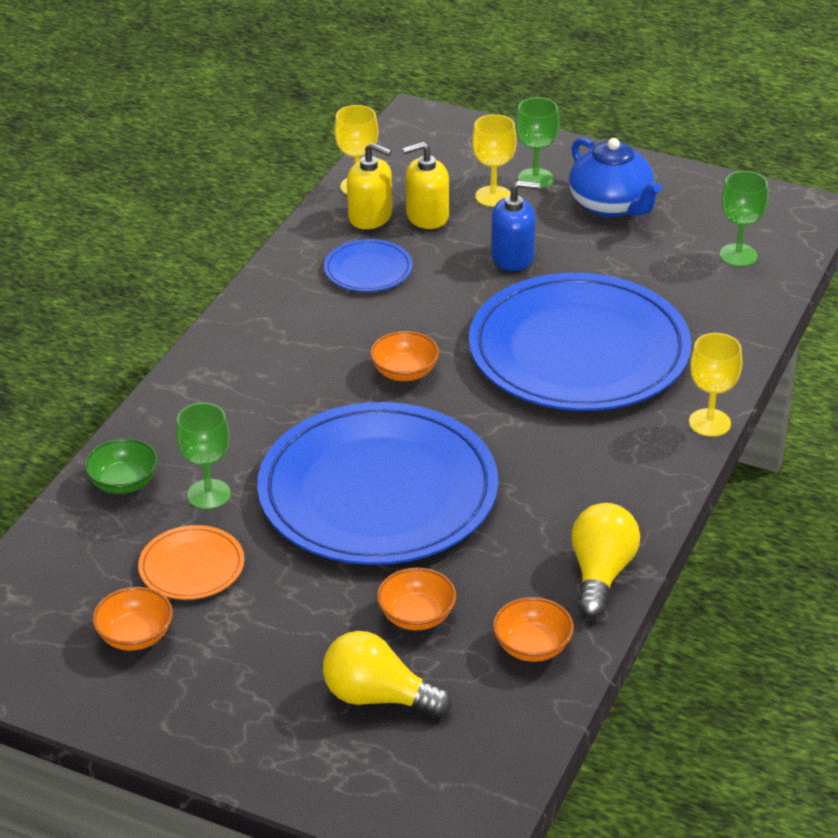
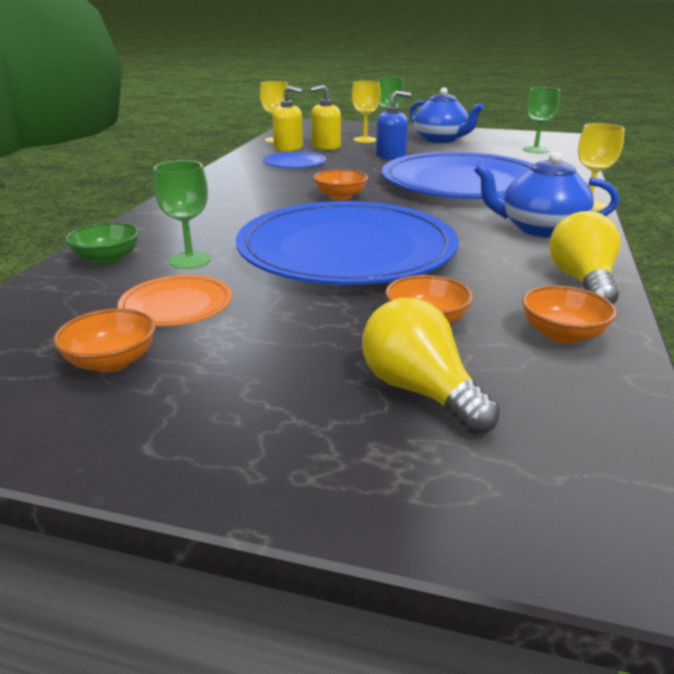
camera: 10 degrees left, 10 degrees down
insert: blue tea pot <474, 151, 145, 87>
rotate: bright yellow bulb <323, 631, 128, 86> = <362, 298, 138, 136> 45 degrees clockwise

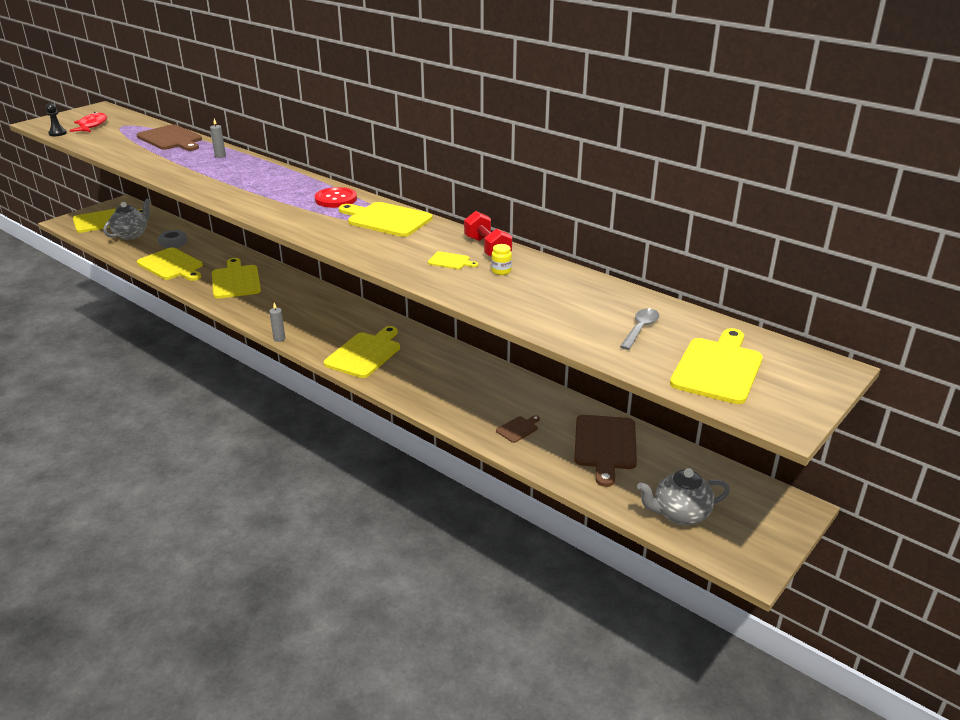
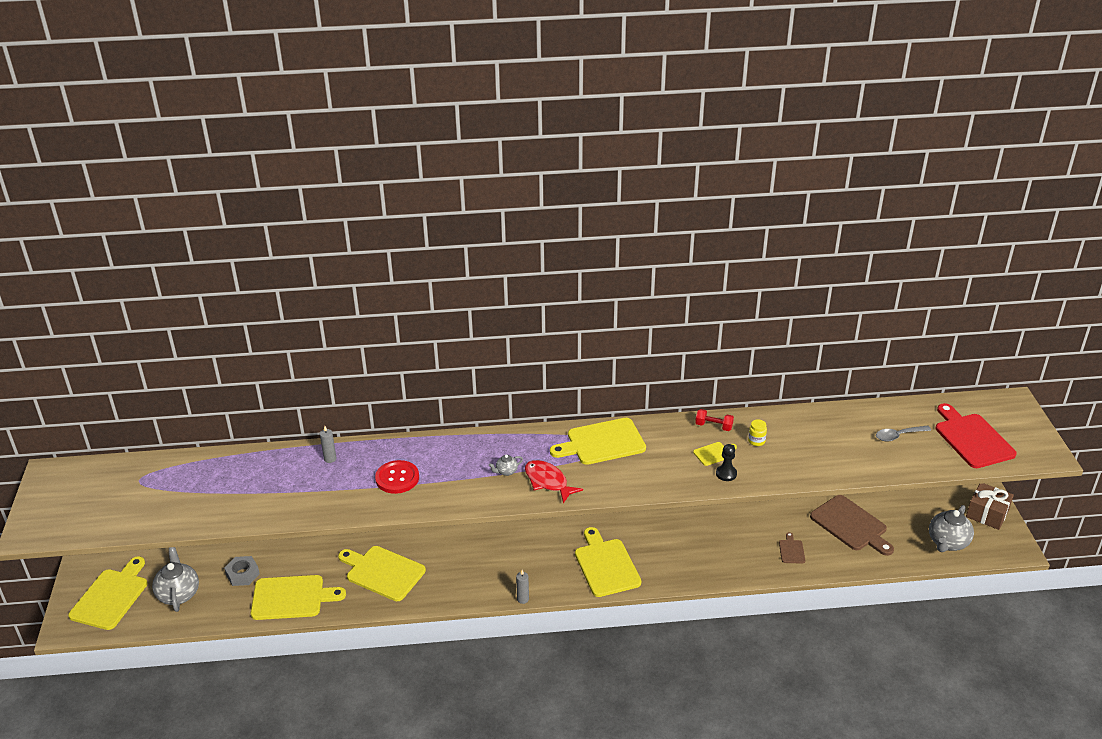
camera: 45 degrees left, 5 degrees up
delete: russet cutting board <137, 124, 65, 27>
insert: ash-grey tea pot <489, 455, 34, 21>; russet wrapped gift <966, 483, 48, 47>
move: ebony chess pawn <46, 103, 21, 33> to <716, 444, 21, 37>; scarlet fish figure <69, 112, 38, 20> to <525, 460, 58, 43>; scarlet shirt button <315, 187, 42, 21> to <375, 460, 44, 34>
recolor: bright yellow cutting board <670, 328, 93, 76> to scarlet cutting board <936, 403, 81, 65>
rotate: ash-grey teaspoon <620, 308, 39, 42> = <876, 425, 55, 16> 90 degrees counterclockwise
resize: scarlet dumbbell <464, 211, 48, 46> = <695, 409, 39, 22> x0.65

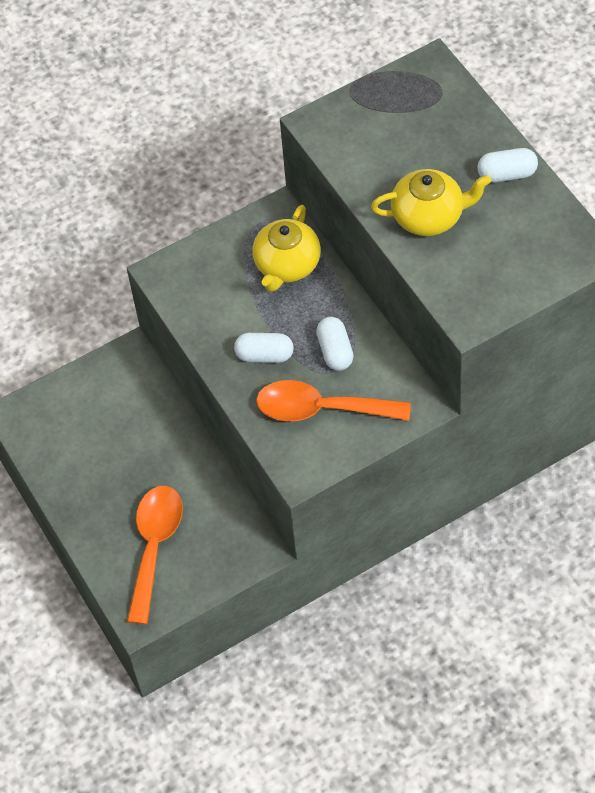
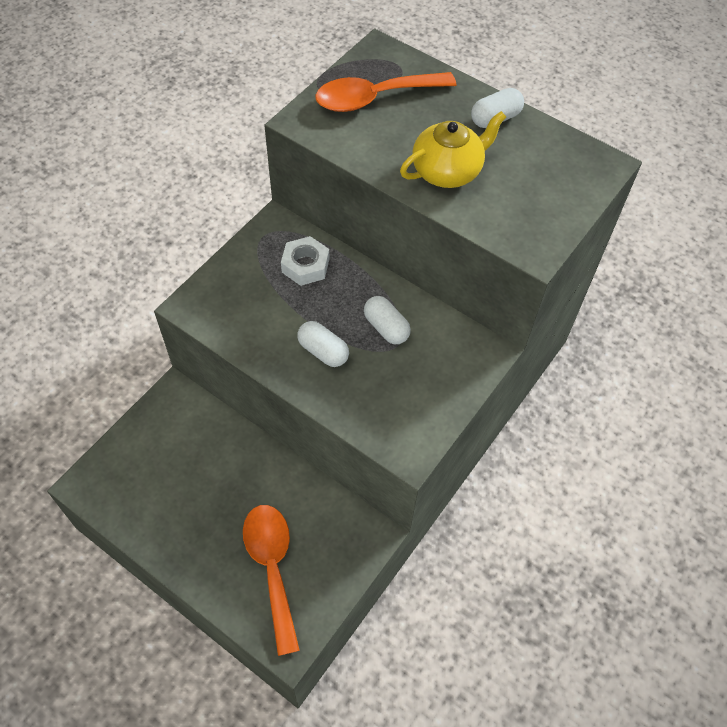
camera: 30 degrees left, 0 degrees up
move: orange teaspoon <256, 380, 155, 41> to <315, 72, 141, 40>
replace: bright yellow tea pot <252, 205, 69, 87> to white nut <281, 236, 48, 50>
rotate: white capsule <234, 333, 60, 30> = <297, 321, 52, 46> 60 degrees clockwise

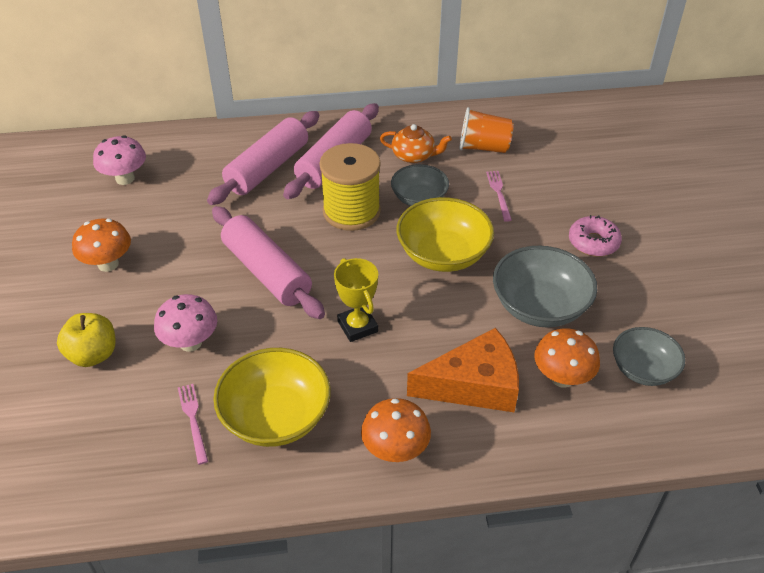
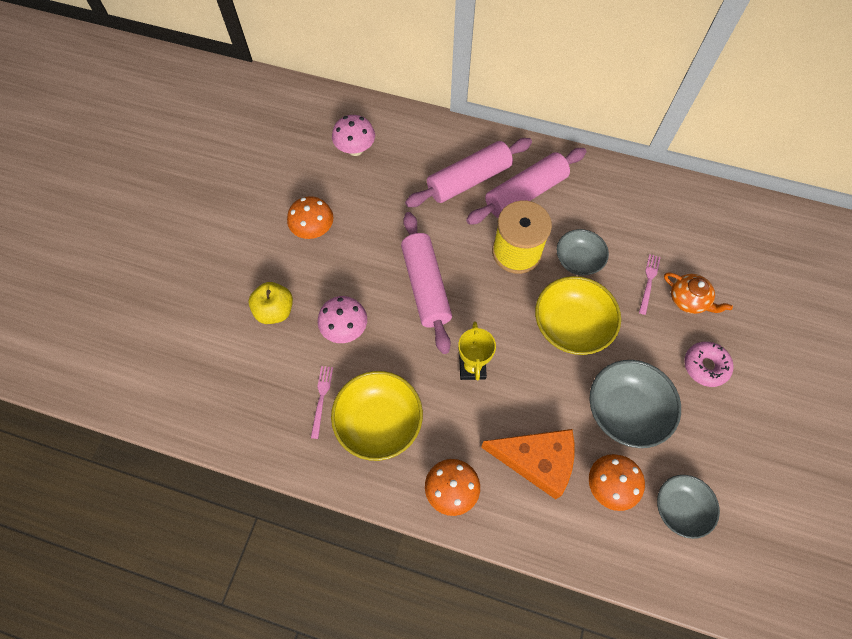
camera: 25 degrees right, 20 degrees up
delete: orange tumbler <460, 107, 54, 46>
move: orange tea pot <380, 124, 72, 39> to <664, 272, 69, 42>

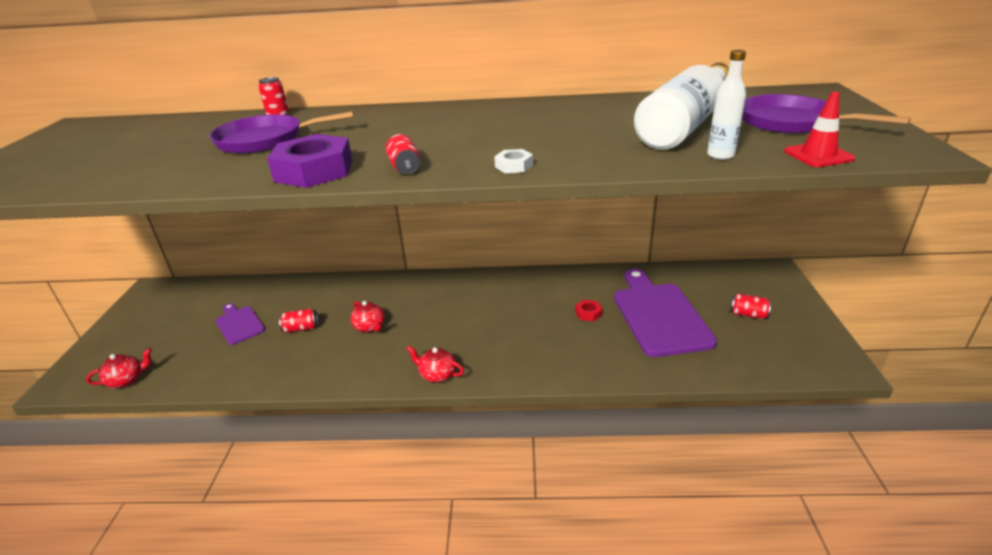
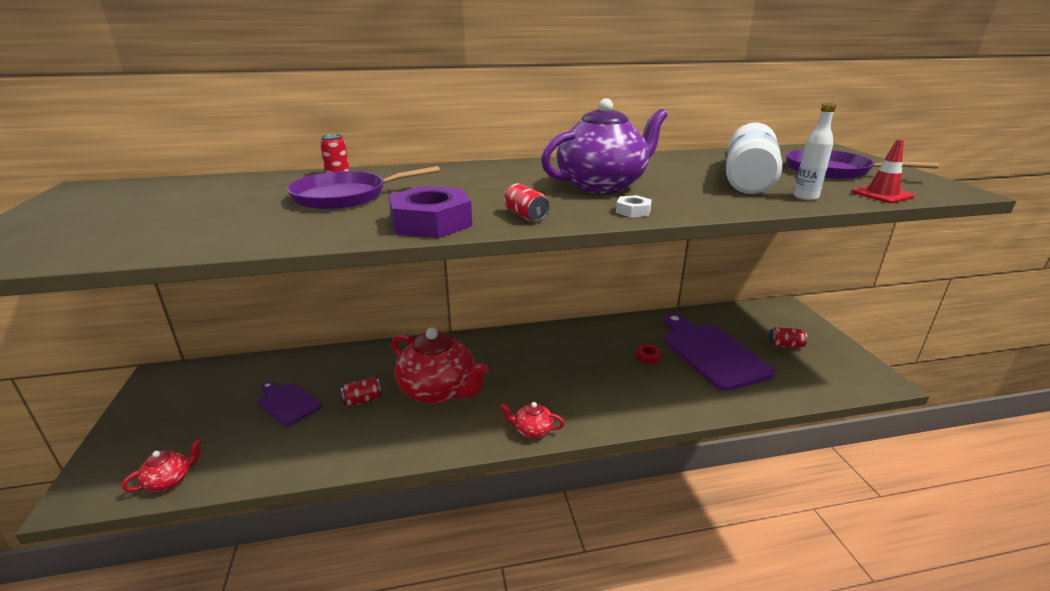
camera: 15 degrees left, 5 degrees down
insert: violet tea pot <541, 98, 126, 96>
resize: scarlet tea pot <350, 301, 35, 31> = <392, 328, 97, 76> x2.22

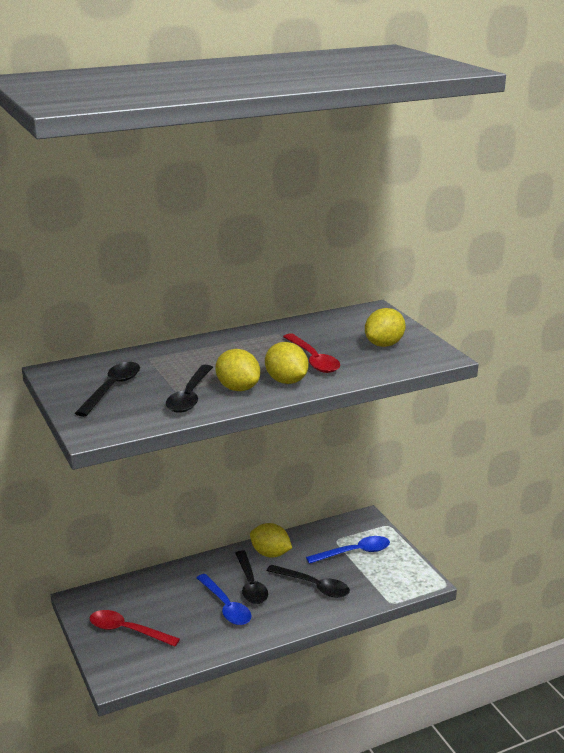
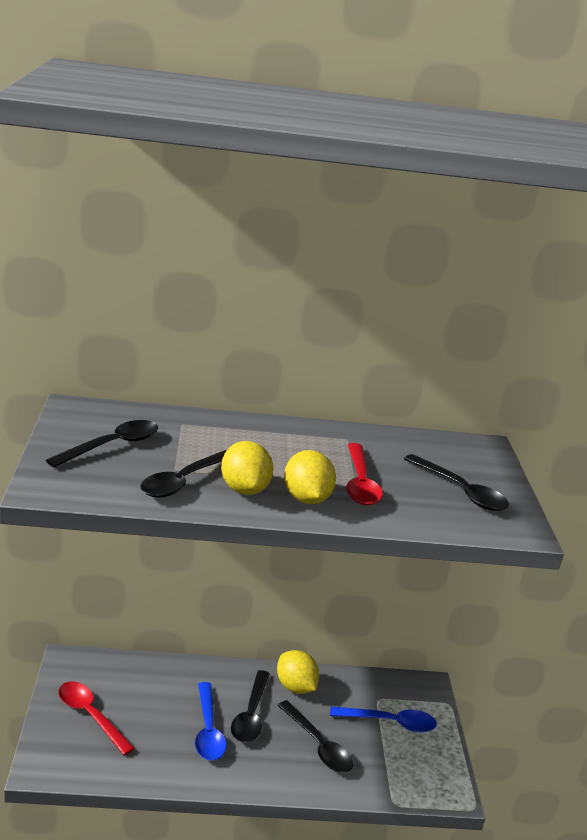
camera: 20 degrees right, 0 degrees up
replace: bright yellow toy lemon <365, 308, 41, 39> to ebony teaspoon <404, 454, 105, 57>

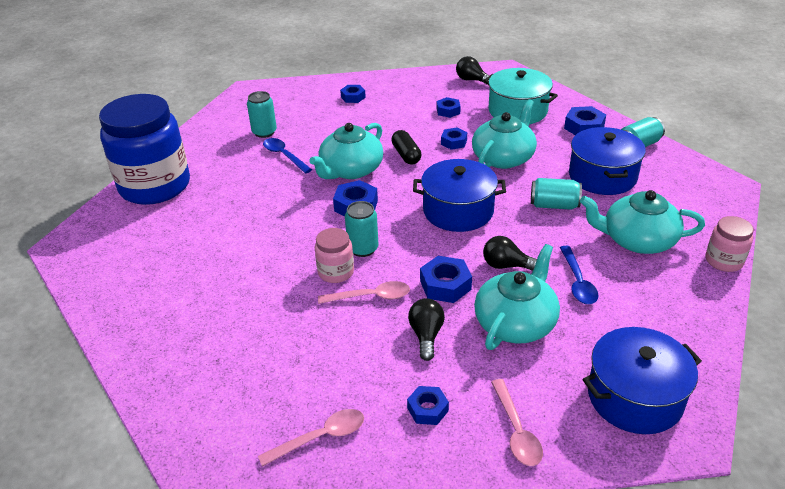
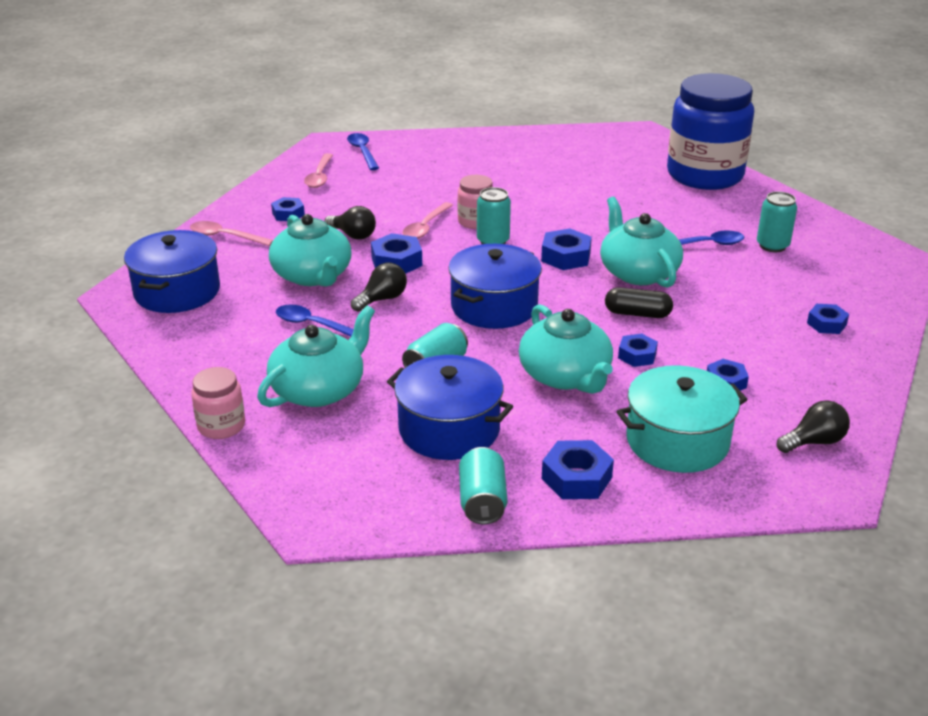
camera: 120 degrees right, 5 degrees down
insert: blue teaspoon <347, 133, 32, 37>

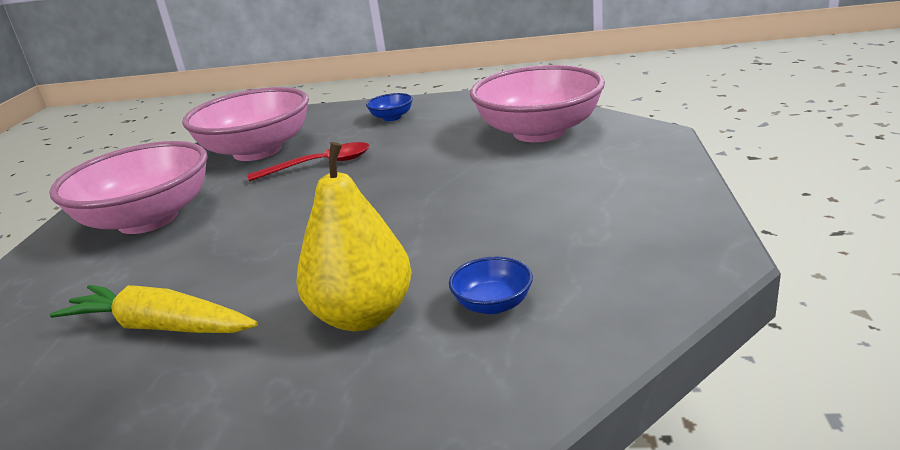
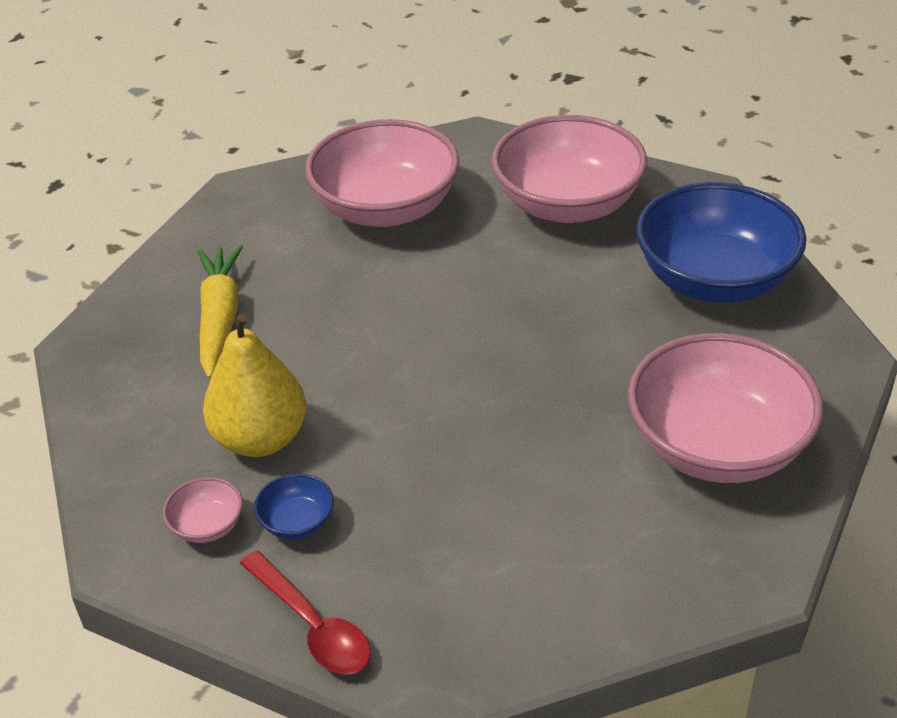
camera: 65 degrees right, 15 degrees up
insert: rose-pink deep dish <163, 477, 80, 66>
move: scarlet teaspoon <247, 142, 122, 40> to <240, 550, 131, 125>
resize: blue deep dish <366, 93, 47, 28> = <636, 182, 170, 121> x2.45

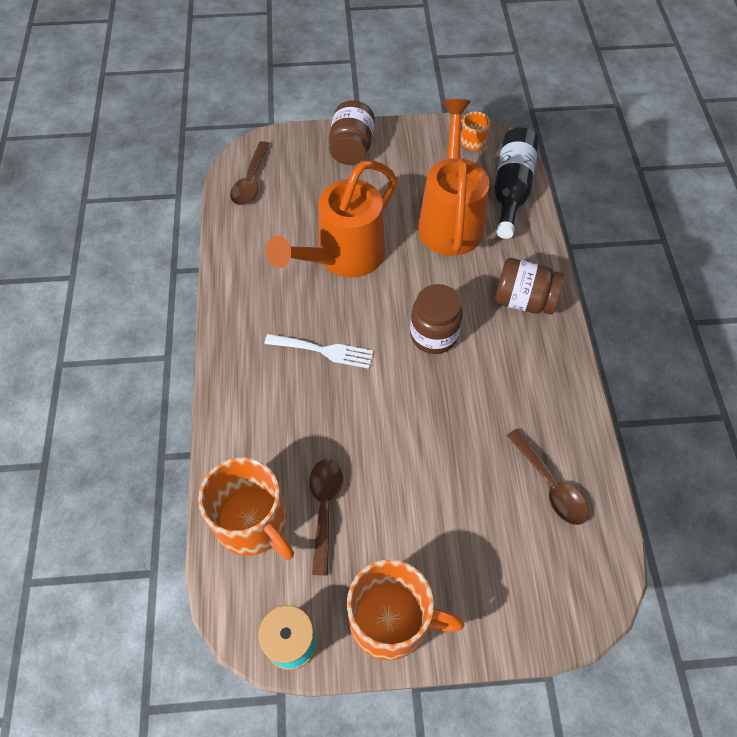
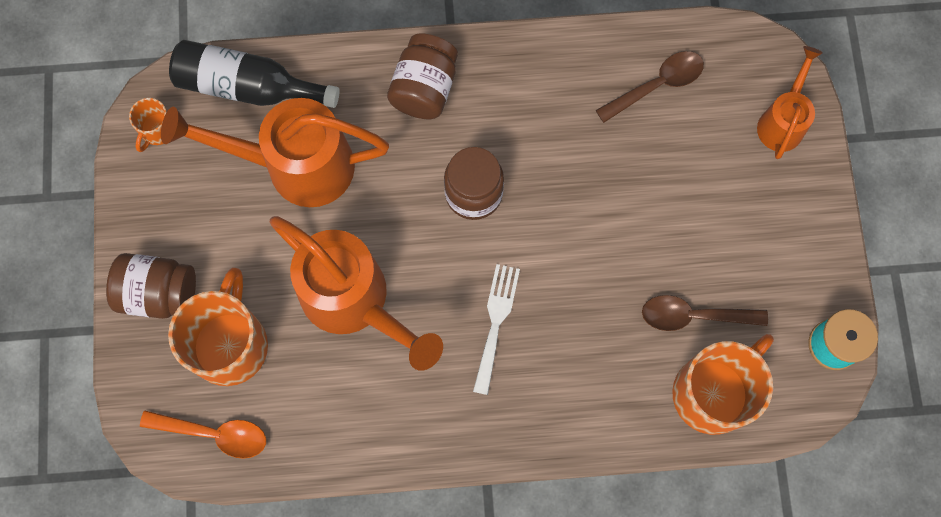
camera: 90 degrees left, 15 degrees up
insert: orange sprinkling can <757, 46, 66, 113>
move: orange tea mug <347, 559, 117, 102> to <168, 268, 100, 118>
recolor: russet teaspoon <230, 141, 40, 64> to orange teaspoon <140, 410, 126, 49>

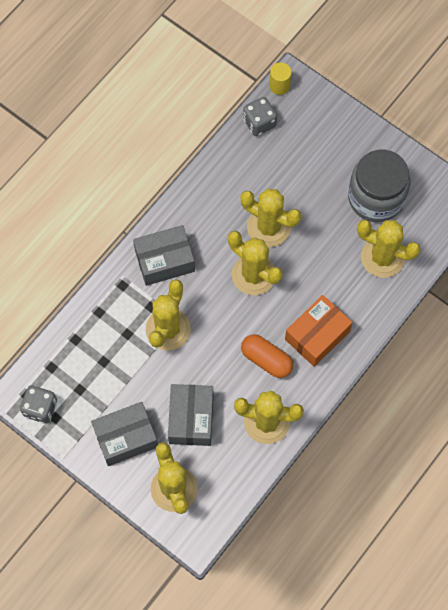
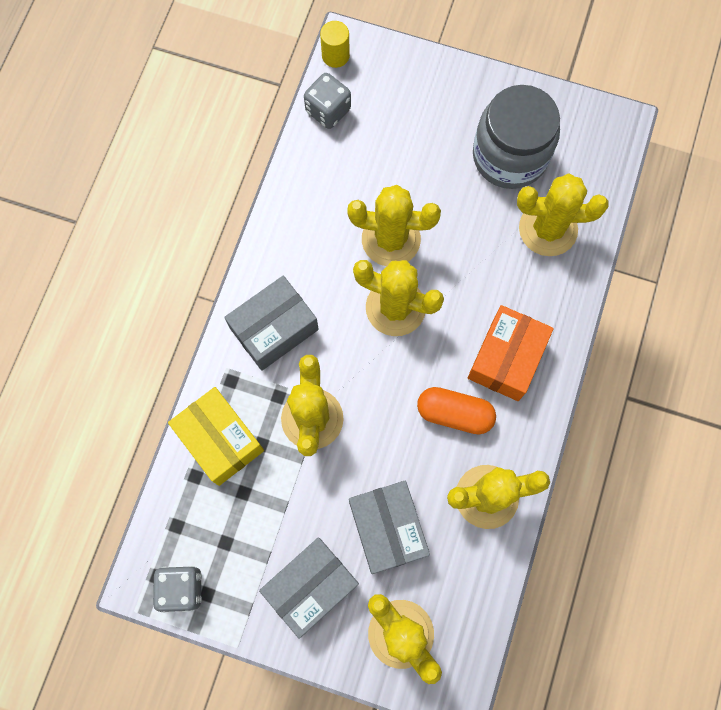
camera: 20 degrees left, 5 degrees up
insert: bright yellow package <168, 387, 96, 99>

